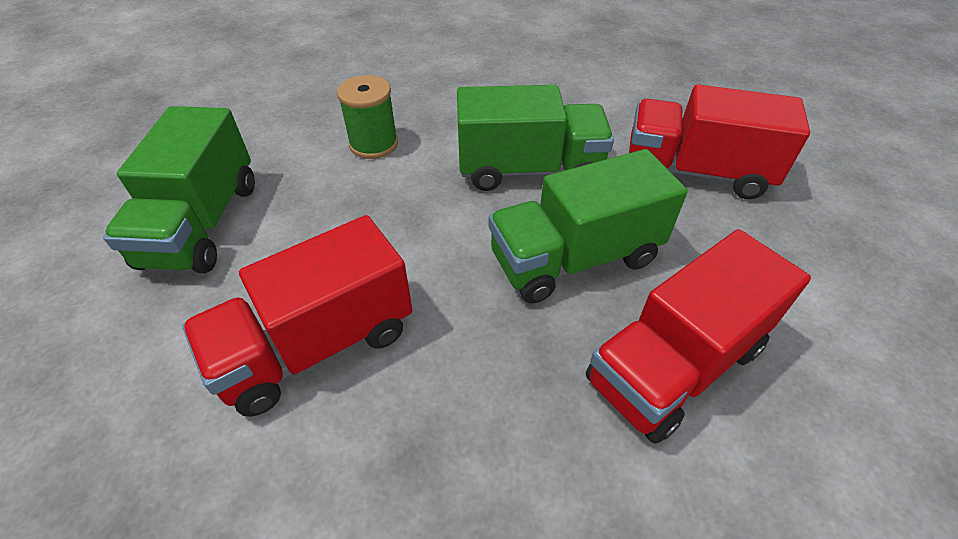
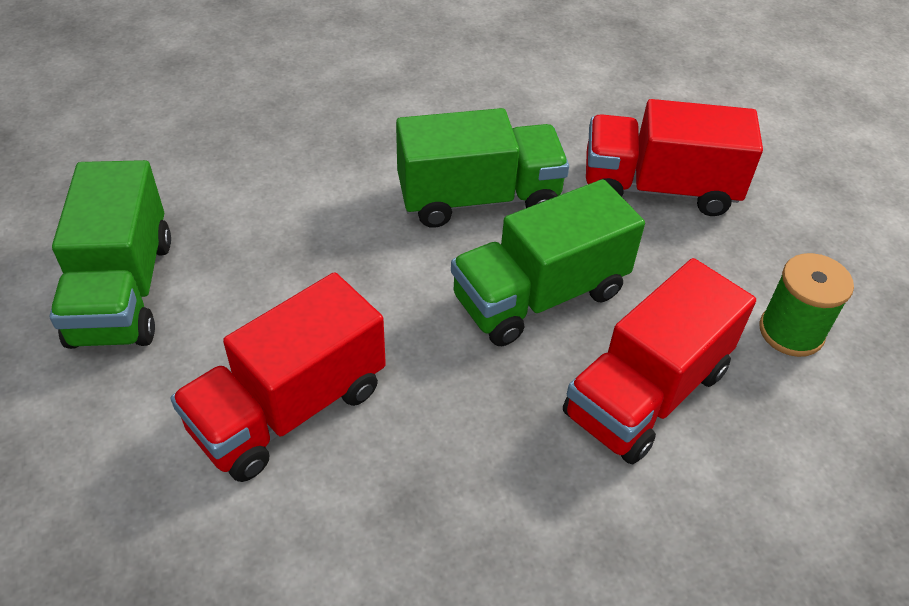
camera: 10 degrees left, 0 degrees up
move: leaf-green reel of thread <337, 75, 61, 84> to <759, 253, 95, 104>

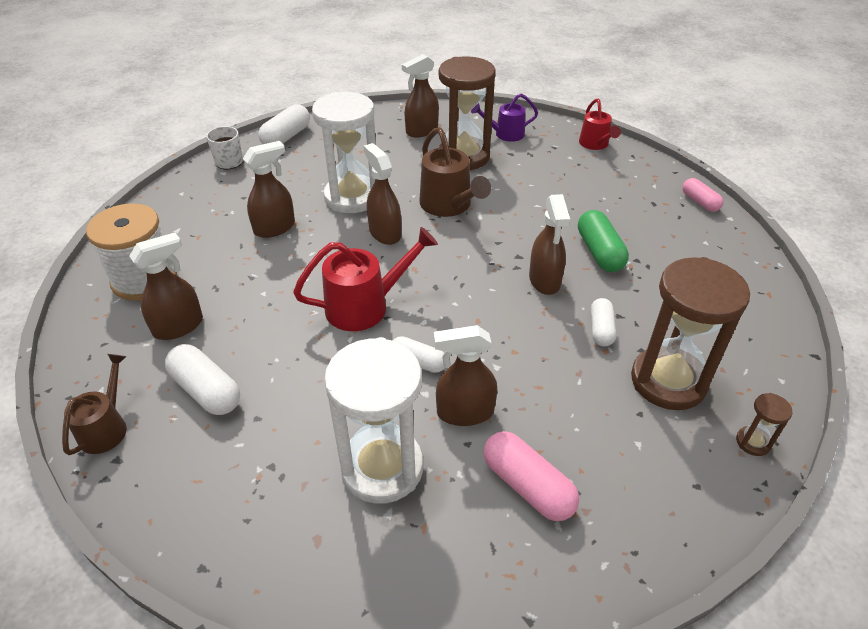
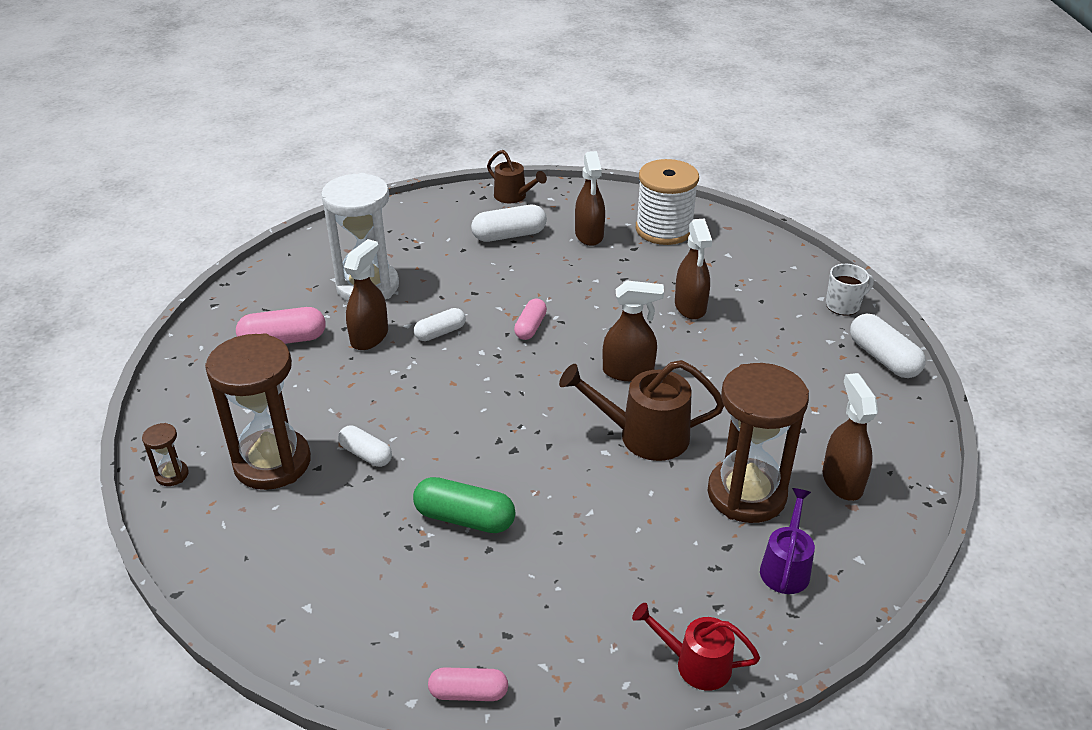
camera: 120 degrees right, 5 degrees down
delete: white sandglass <312, 92, 64, 121>; russet spray bottle <529, 194, 41, 101>
replace: scarlet sprinkling can <293, 227, 145, 104> to rose-pink capsule <514, 298, 33, 42>

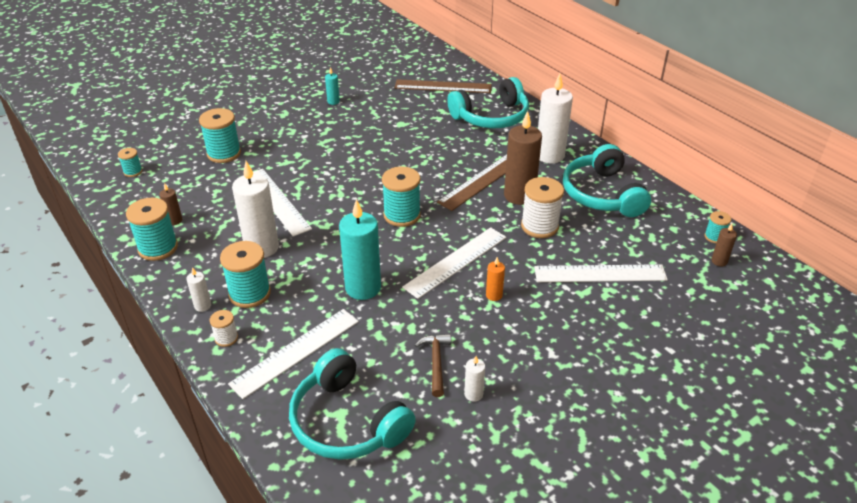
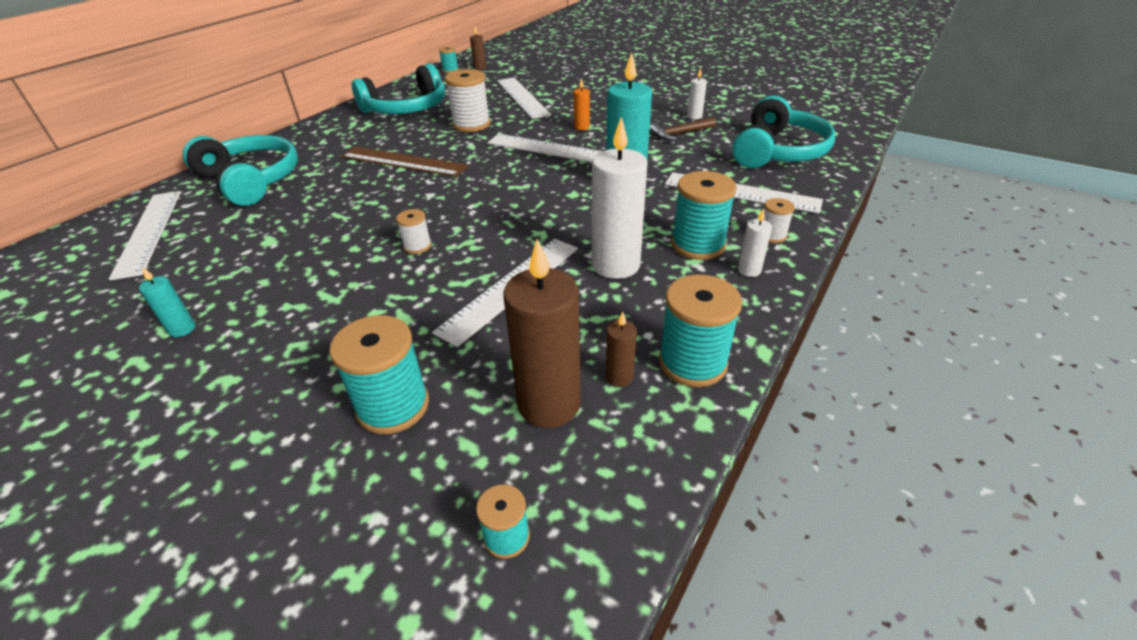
camera: 110 degrees left, 0 degrees up
delete: aqua reel of thread <382, 166, 39, 61>; white wax candle <538, 74, 35, 90>
insert: white reel of thread <396, 209, 35, 45>
move: russet wax candle <504, 111, 38, 94> to <503, 239, 78, 189>
recolor: russet measuring stick <395, 79, 97, 14> to white measuring stick <109, 191, 72, 90>

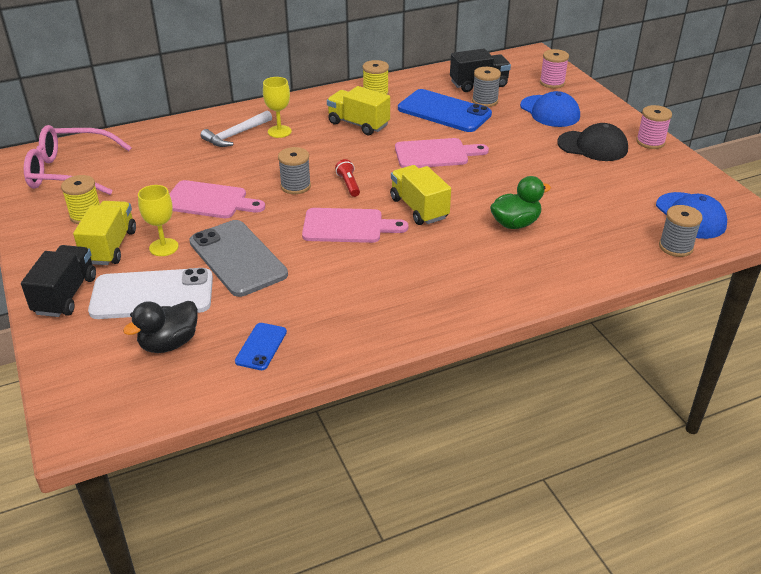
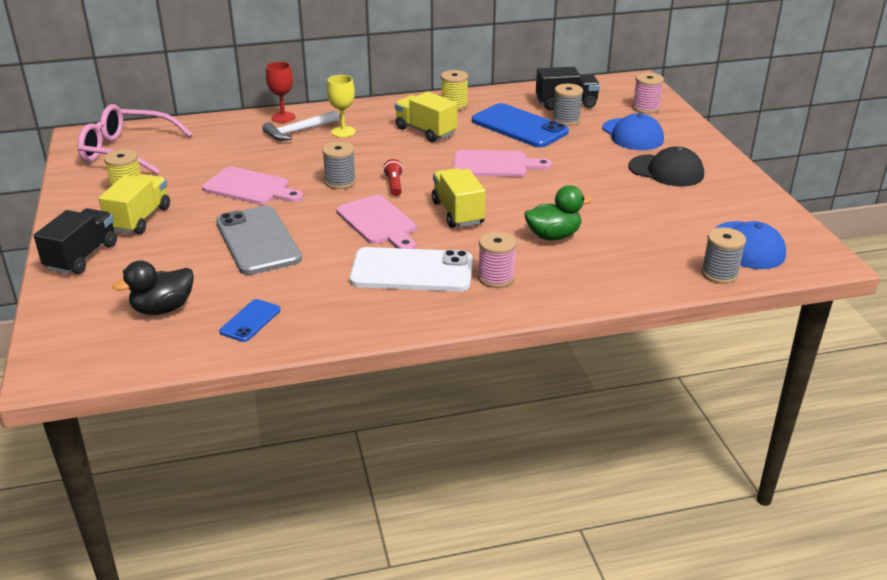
camera: 10 degrees right, 5 degrees down
delete: bright yellow chalice <138, 185, 41, 71>
insert: scarlet chalice <266, 62, 29, 61>
move: white mobile phone <88, 268, 125, 51> to <349, 247, 124, 45>; rose-pink reel of thread <636, 105, 36, 44> to <478, 231, 39, 57>
rotate: rose-pink cutting board <302, 208, 106, 35> = <336, 195, 80, 54> 45 degrees clockwise

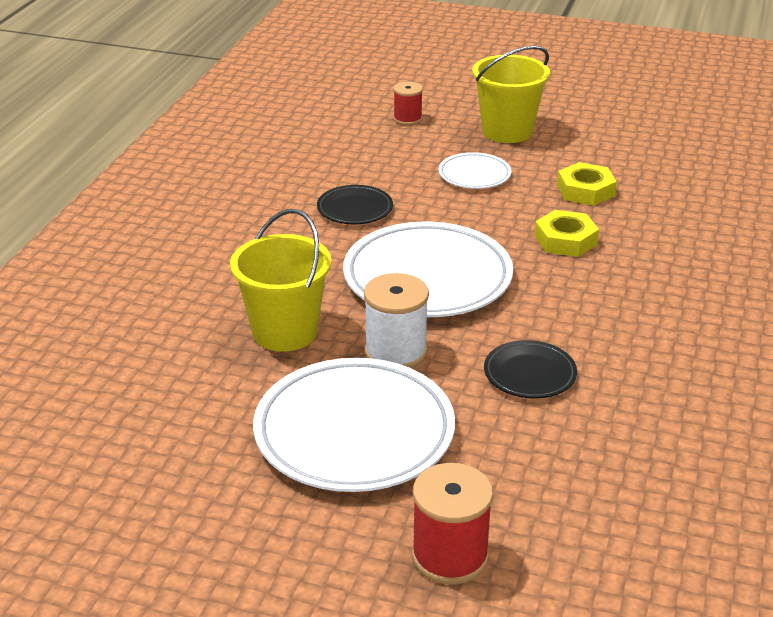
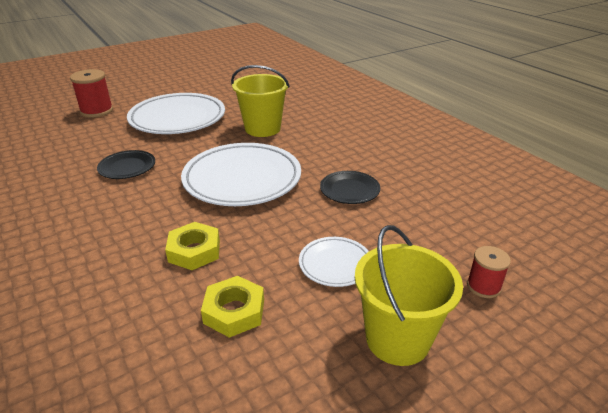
camera: 130 degrees right, 0 degrees up
delete: white reel of thread <364, 273, 65, 95>

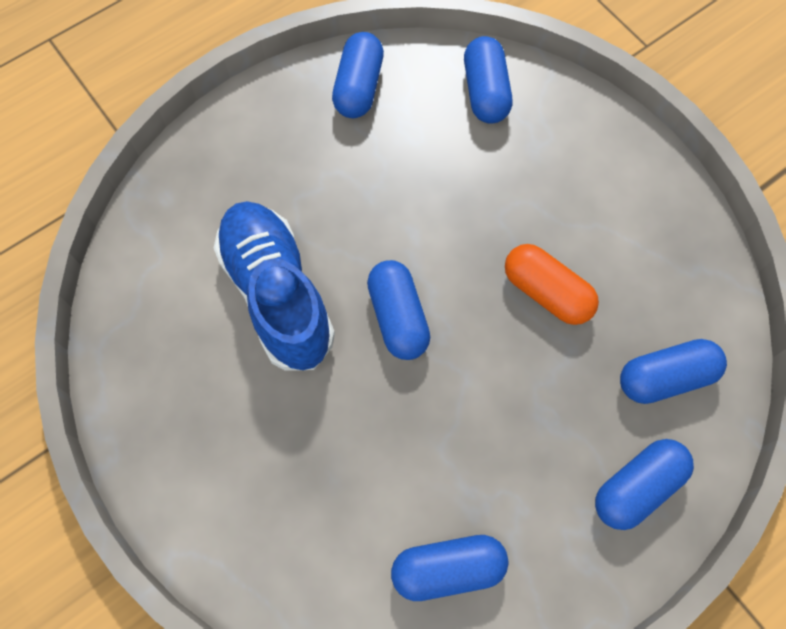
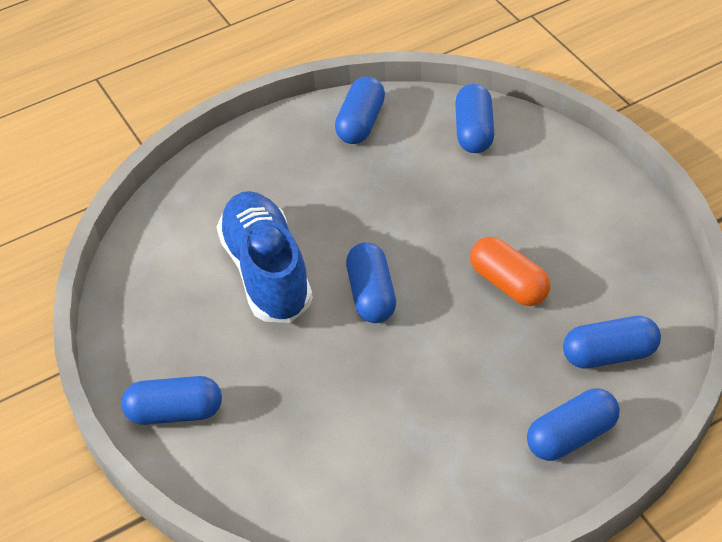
camera: 10 degrees right, 20 degrees down
move: blue capsule <391, 535, 118, 66> to <121, 376, 101, 49>

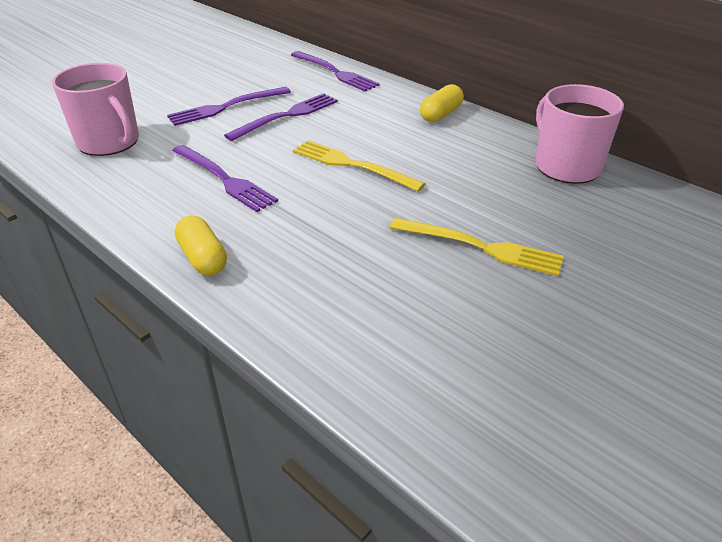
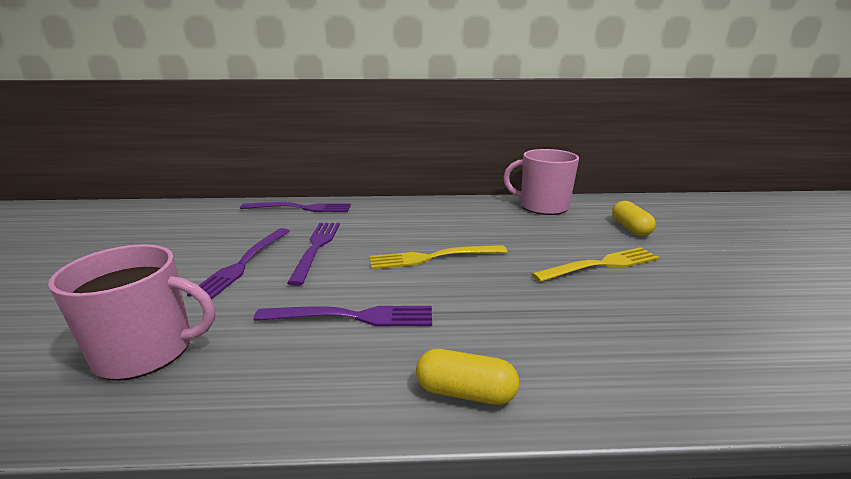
camera: 45 degrees left, 15 degrees down
move: bright yellow capsule <420, 84, 44, 38> to <612, 201, 44, 35>

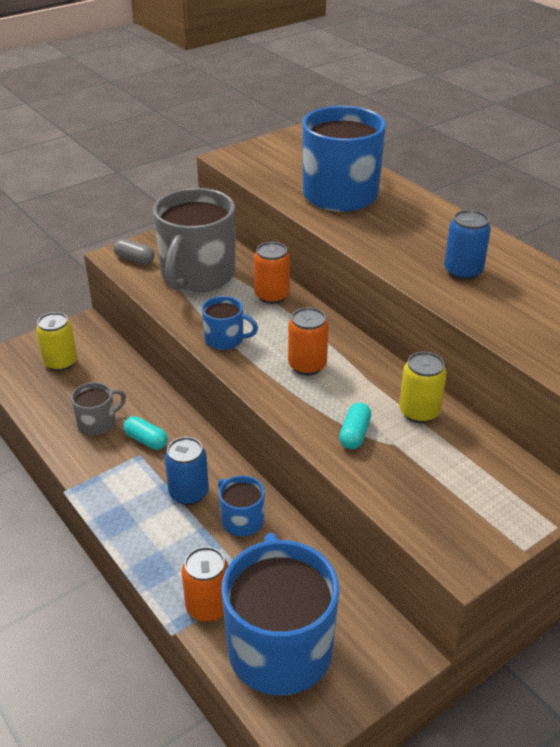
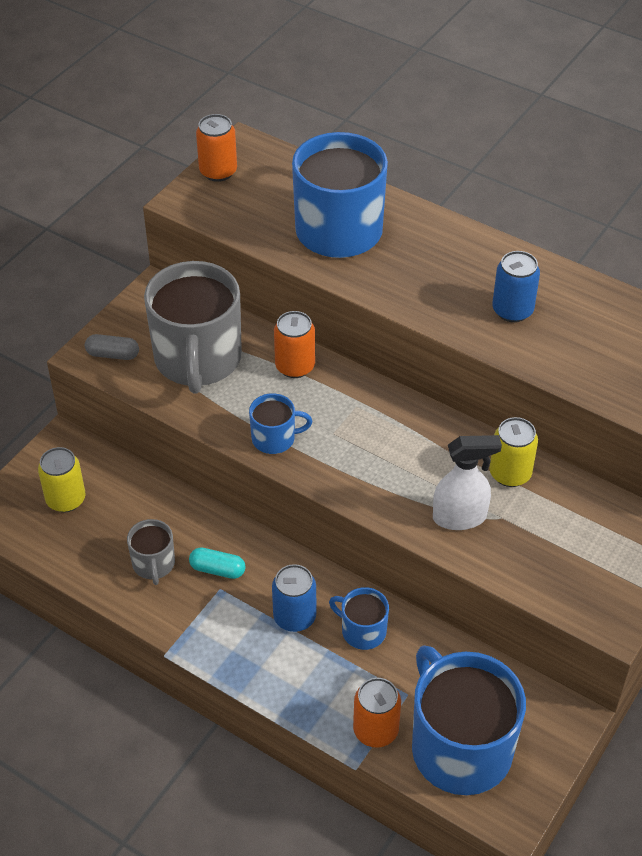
camera: 20 degrees left, 10 degrees up
move: orange can <288, 307, 41, 68> to <196, 114, 41, 68>
replace: aqua capsule <339, 402, 32, 47> to white spray bottle <433, 435, 69, 95>
rotate: ash-grey tea mug <71, 382, 55, 54> = <127, 519, 48, 66> 135 degrees clockwise

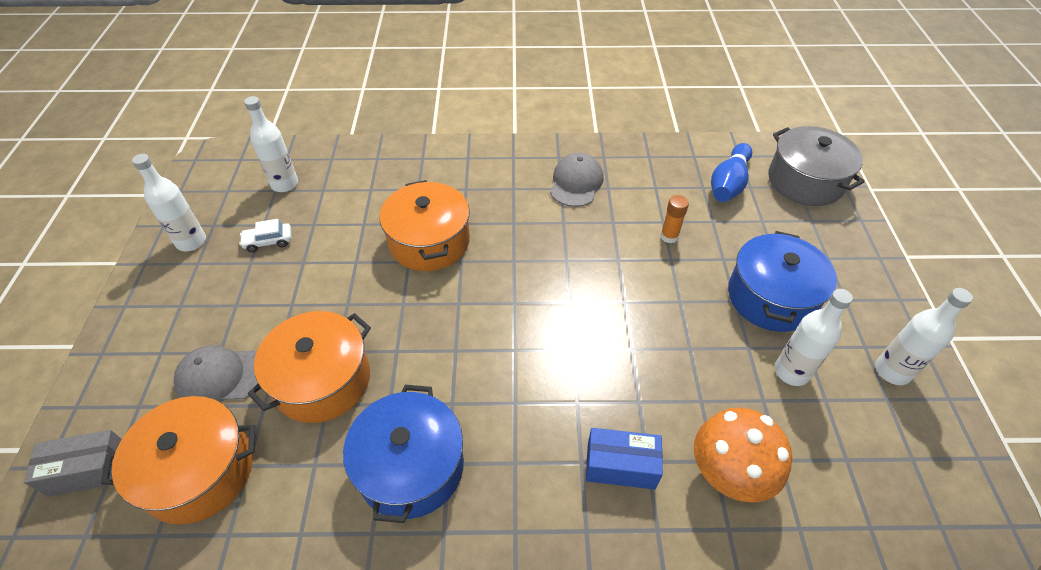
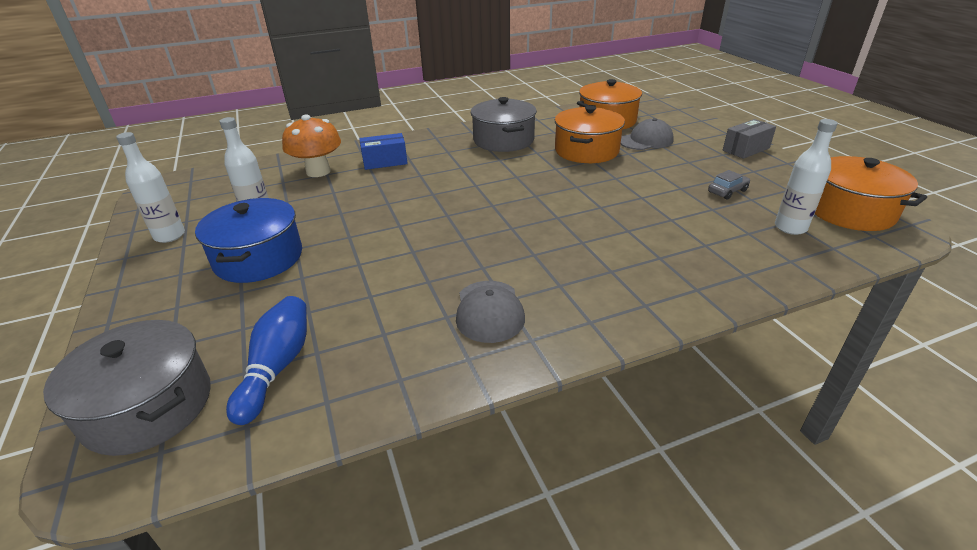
camera: 160 degrees right, 15 degrees down
delete: white bottle <132, 154, 74, 97>; orange glue stick <661, 195, 28, 49>
move: ash-grey package <24, 430, 98, 67> to <723, 119, 53, 40>; orange stockpot <379, 180, 91, 91> to <815, 156, 112, 75>
recolor: white toy car <239, 219, 52, 33> to ash-grey toy car <708, 170, 42, 29>; blue stockpot <343, 385, 121, 138> to ash-grey stockpot <471, 97, 66, 55>

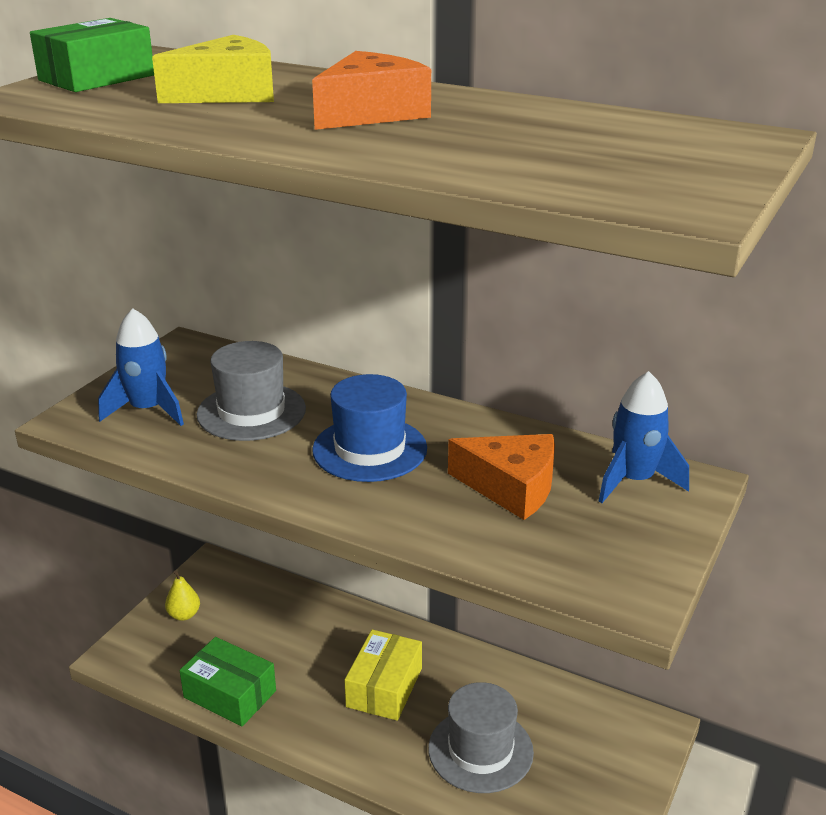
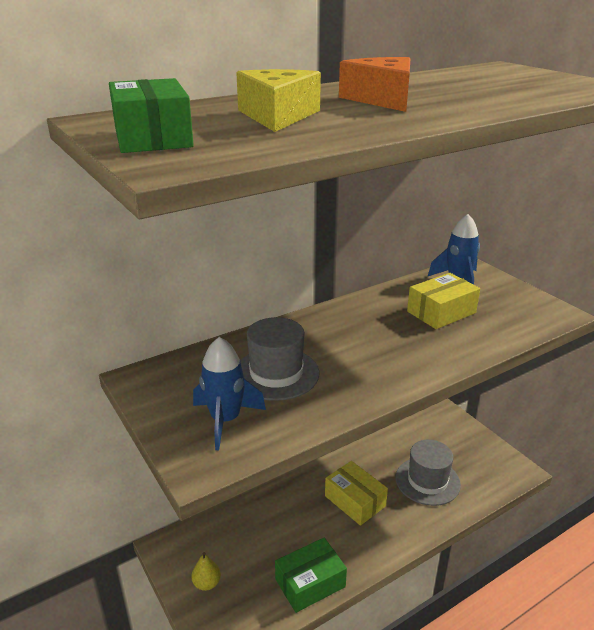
camera: 60 degrees left, 0 degrees up
delete: blue tall hat <312, 374, 115, 108>
replace: orange piece of cheese <448, 434, 107, 86> to bright yellow package <407, 273, 73, 56>

